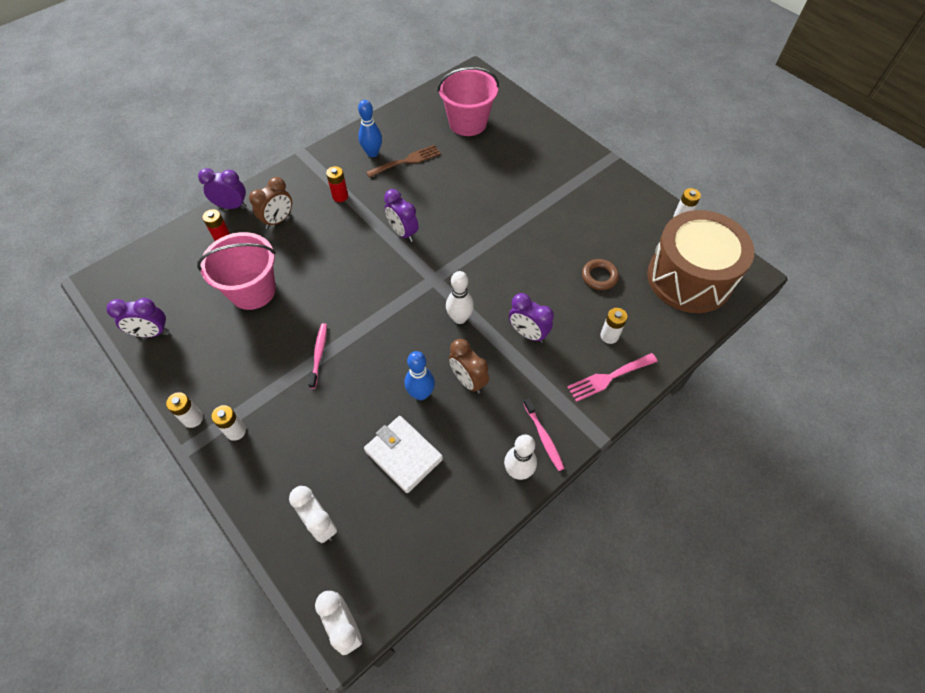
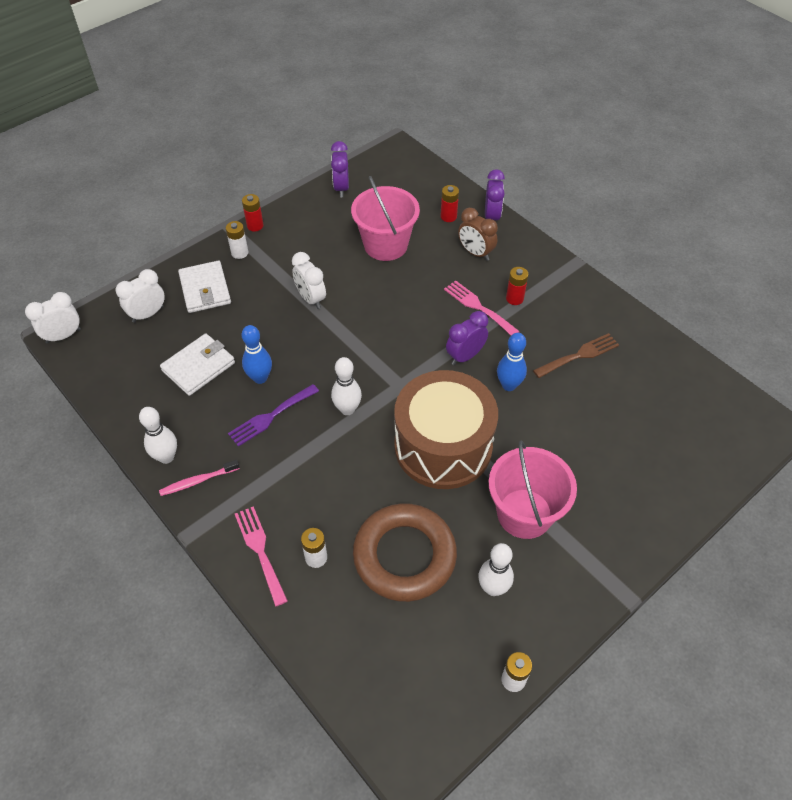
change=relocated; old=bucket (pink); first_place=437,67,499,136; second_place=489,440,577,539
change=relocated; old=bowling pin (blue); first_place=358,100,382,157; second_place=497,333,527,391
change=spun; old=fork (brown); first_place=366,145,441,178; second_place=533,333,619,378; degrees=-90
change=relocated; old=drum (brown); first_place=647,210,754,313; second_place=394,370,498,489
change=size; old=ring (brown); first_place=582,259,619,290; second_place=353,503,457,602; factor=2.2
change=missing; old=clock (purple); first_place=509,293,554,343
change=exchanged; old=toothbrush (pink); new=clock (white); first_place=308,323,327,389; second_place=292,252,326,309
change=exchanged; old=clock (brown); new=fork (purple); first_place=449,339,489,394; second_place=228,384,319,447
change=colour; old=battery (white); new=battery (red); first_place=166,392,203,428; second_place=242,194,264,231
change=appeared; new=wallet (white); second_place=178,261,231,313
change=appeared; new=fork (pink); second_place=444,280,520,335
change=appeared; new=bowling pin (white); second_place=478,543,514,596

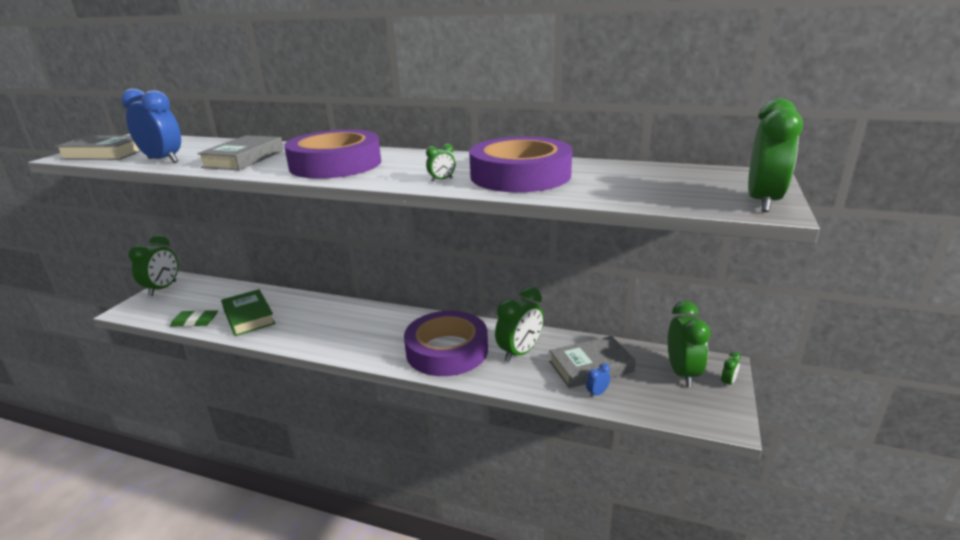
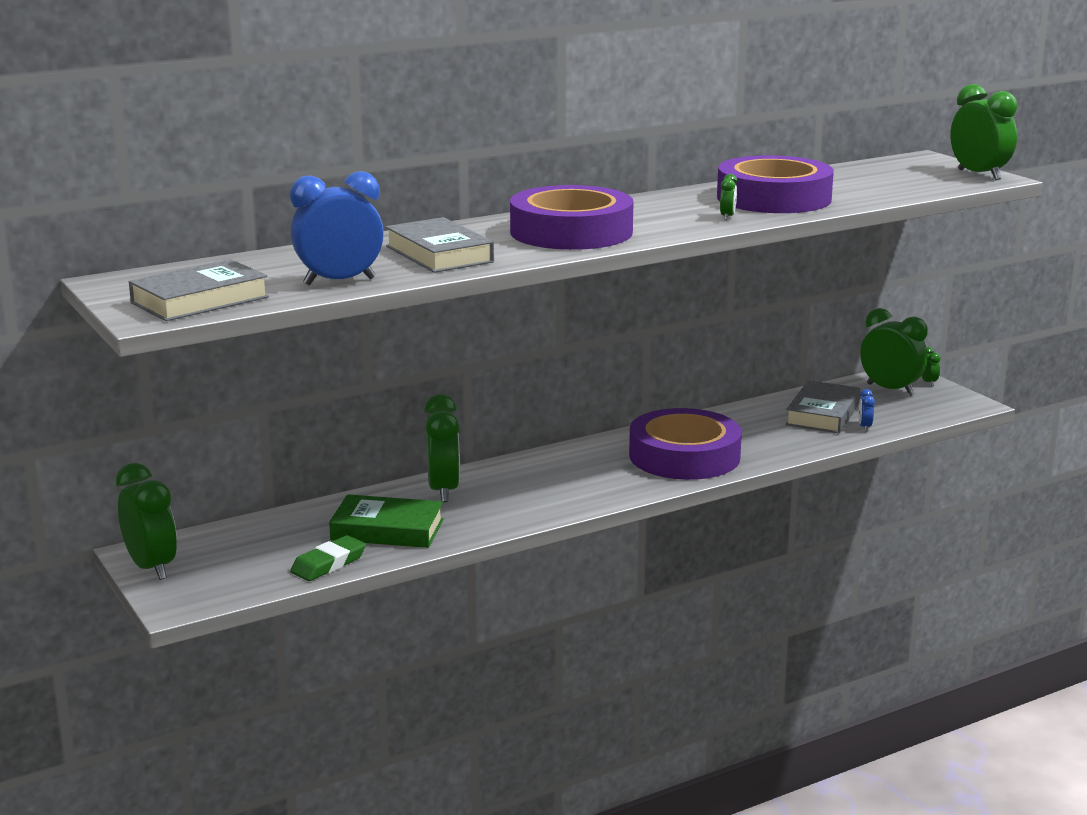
change=relocated; old=clock (green); first_place=495,286,544,362; second_place=424,394,460,502

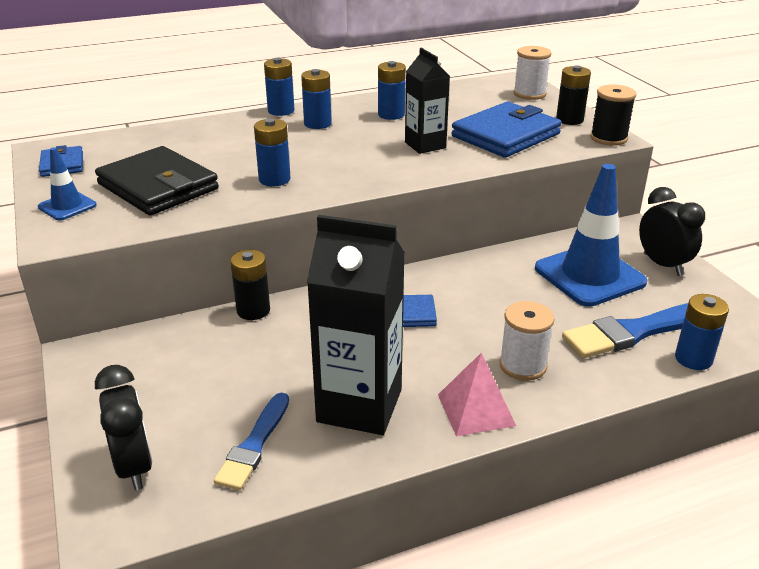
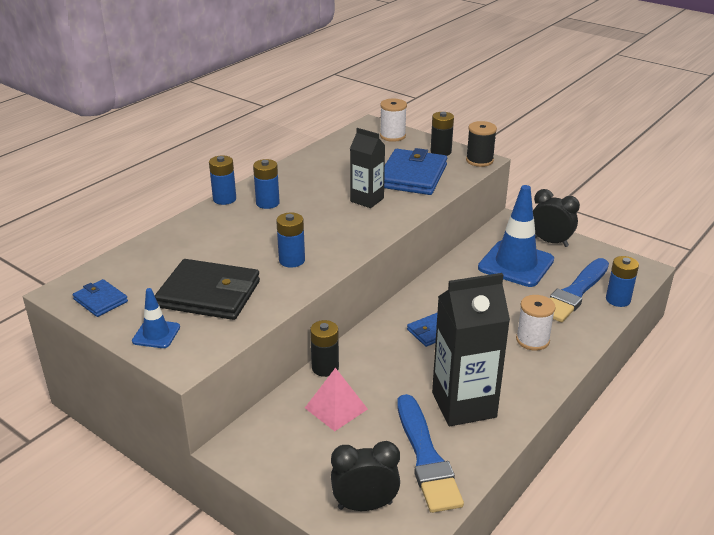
change=missing; old=battery (blue); first_place=378,61,406,120
change=relocated; old=pyramid (pink); first_place=438,353,516,437; second_place=305,368,368,431
change=spun; old=clock (black); first_place=95,365,152,490; second_place=331,441,400,511; degrees=-45
change=size; old=brush (blue); first_place=214,393,289,490; second_place=397,394,464,513; factor=1.56

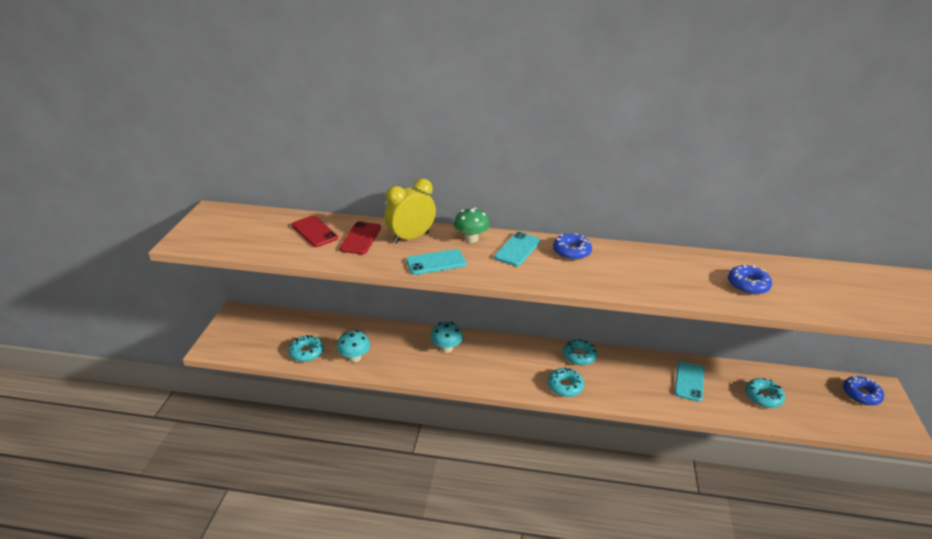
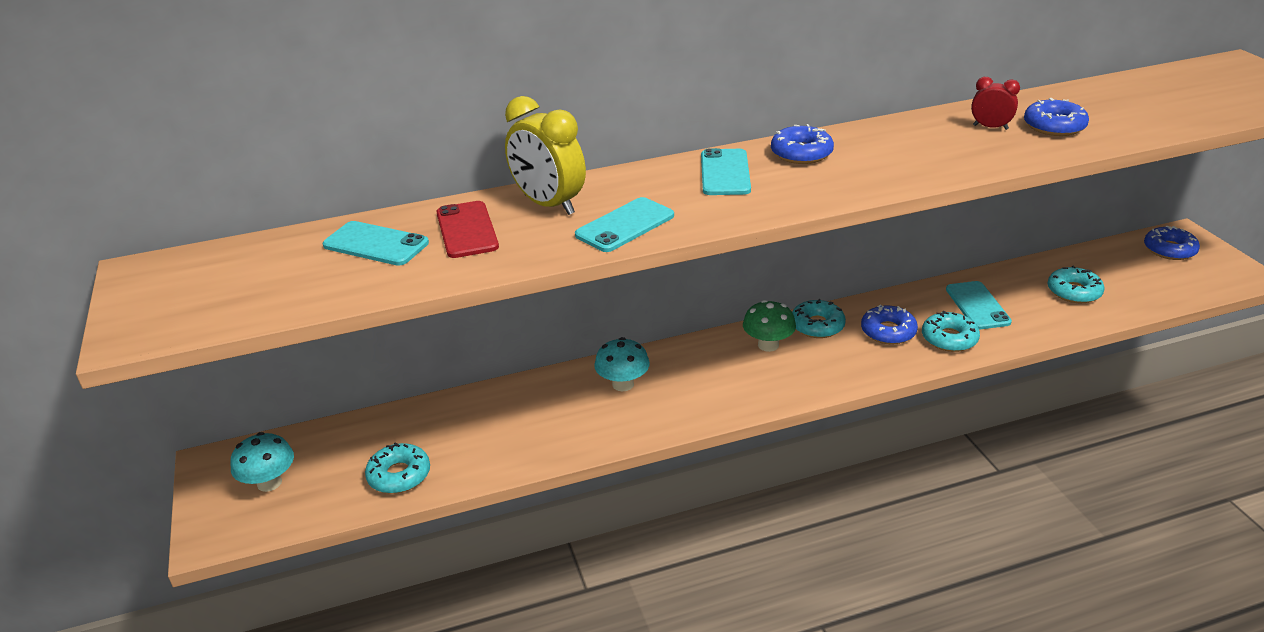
change=spun; old=clock (yellow); first_place=385,178,436,243; second_place=505,96,586,215; degrees=-75
change=relocated; old=mushroom (green); first_place=454,208,490,243; second_place=743,300,796,352
change=colour; old=phone (red); new=phone (turquoise); first_place=291,216,338,247; second_place=323,221,429,266
change=relocated; old=mushroom (turquoise); first_place=337,330,370,362; second_place=230,432,294,492
change=relocated; old=donut (turquoise); first_place=548,368,584,397; second_place=922,311,980,352
change=appeared; new=clock (red); second_place=971,77,1020,130
change=appeared; new=donut (blue); second_place=861,305,918,345

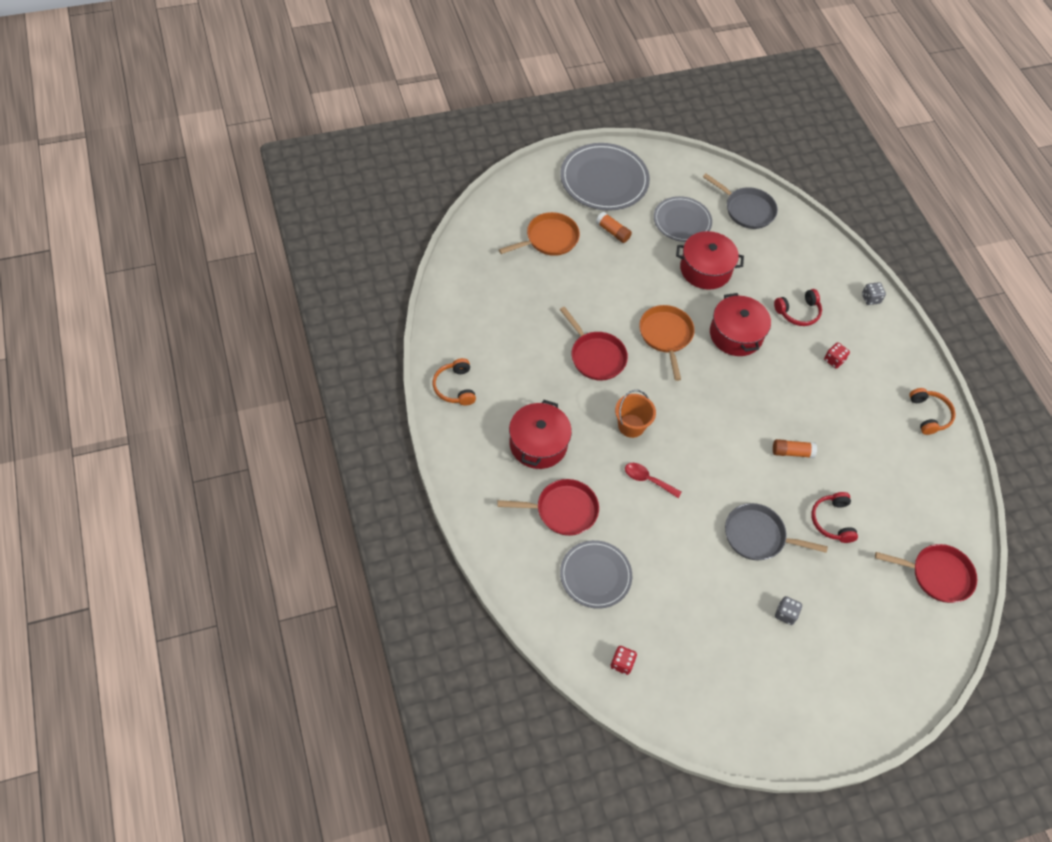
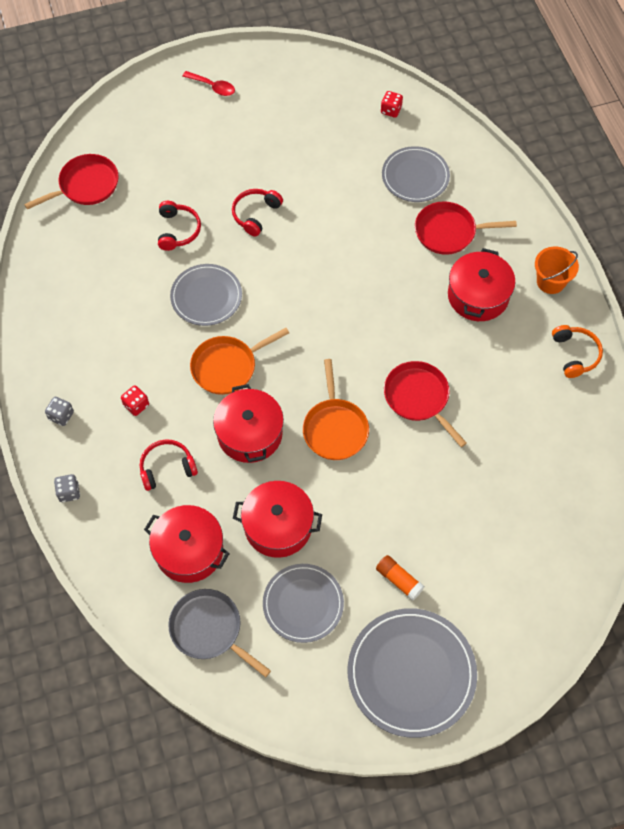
change=relocated; old=pan (orange); first_place=499,212,580,256; second_place=190,328,289,395
change=missing; old=headphones (orange); first_place=909,388,956,435
change=relocated; old=bucket (orange); first_place=615,390,656,438; second_place=535,247,579,294
change=exchanged; old=glue stick (orange); new=plate (grey); first_place=773,439,817,458; second_place=170,264,242,326
change=relocated; old=spoon (red); first_place=625,463,682,498; second_place=182,71,235,96
change=exchanged; old=pan (grey); new=headphones (red); first_place=725,503,828,560; second_place=232,189,283,237
change=spun; old=pan (red); first_place=875,544,977,603; second_place=24,154,119,209; degrees=135
change=relocated; old=dice (grey); first_place=775,596,802,625; second_place=45,397,74,426
change=appeared; new=pot (red); second_place=144,505,230,583

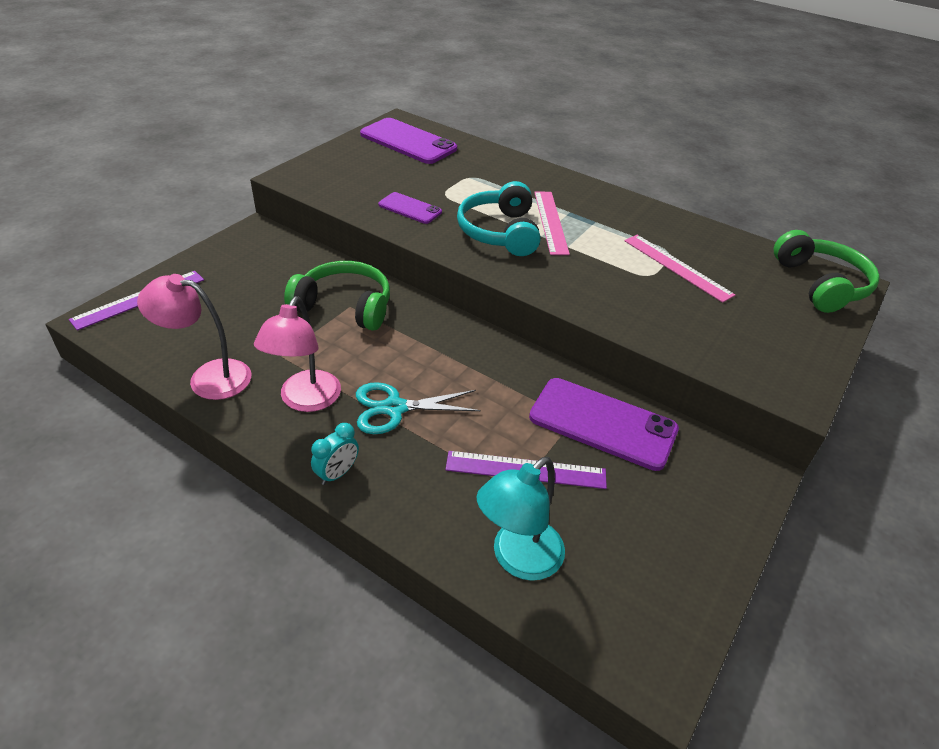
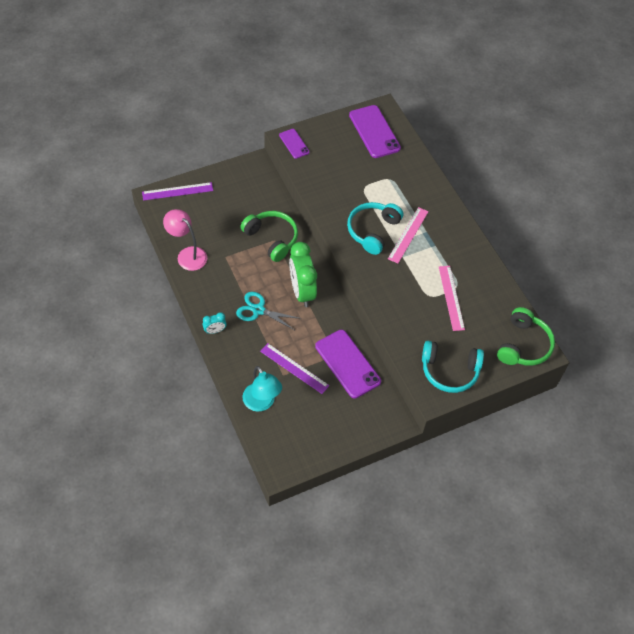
change=relocated; old=phone (purple); first_place=378,192,442,224; second_place=279,129,310,159
change=missing; old=lamp (pink); first_place=254,296,341,412
change=spun; old=lamp (turquoise); first_place=477,457,565,581; second_place=242,366,282,412; degrees=-105
change=appeared; new=clock (green); second_place=289,242,317,307
change=appeared; new=headphones (turquoise); second_place=422,341,484,393

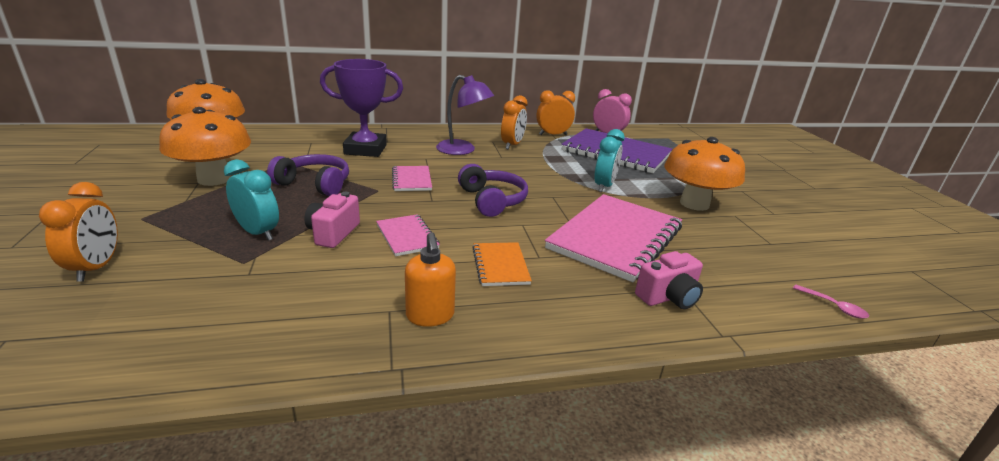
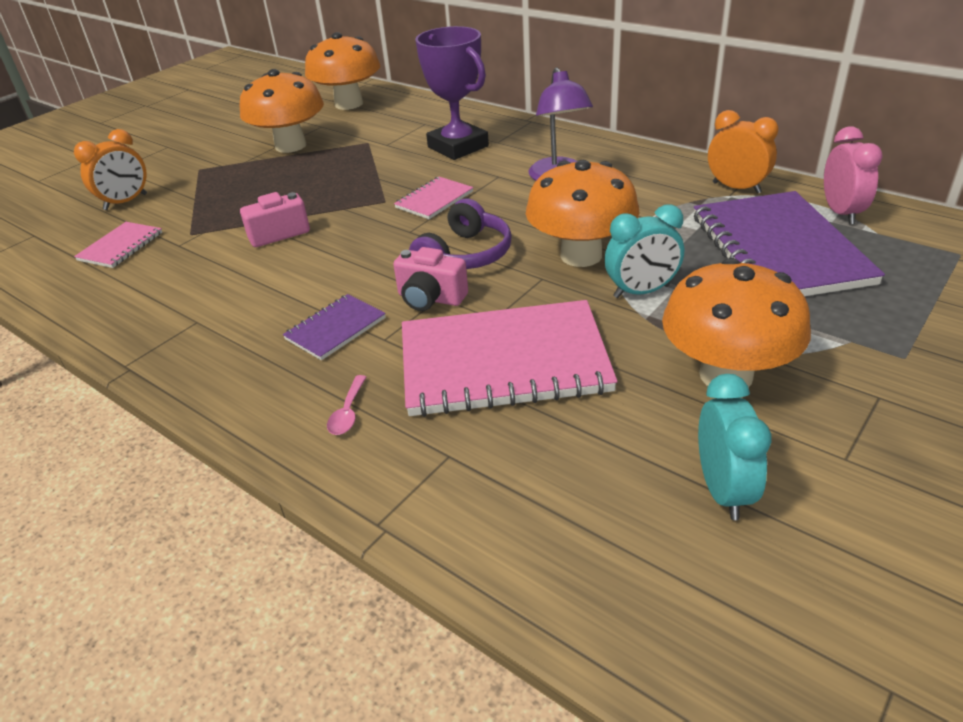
change=missing; old=clock (orange); first_place=501,95,527,149
change=missing; old=headphones (purple); first_place=267,154,349,196
change=relocated; old=clock (turquoise); first_place=224,159,279,241; second_place=698,374,772,520
change=relocated; old=notebook (pink); first_place=376,214,440,256; second_place=74,222,162,268
change=missing; old=soap dispenser (orange); first_place=405,232,456,327
change=colour; old=notebook (orange); new=notebook (purple); first_place=472,242,532,286; second_place=283,294,386,360
change=relocated; old=camera (pink); first_place=635,251,703,309; second_place=393,247,468,311
change=relocated; old=spoon (pink); first_place=793,285,869,319; second_place=327,375,366,435
change=appeared; new=mushroom (orange); second_place=526,160,639,267

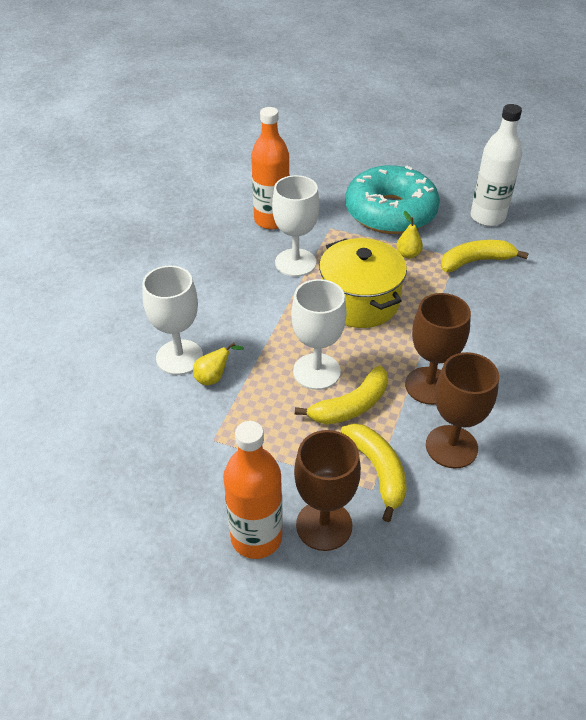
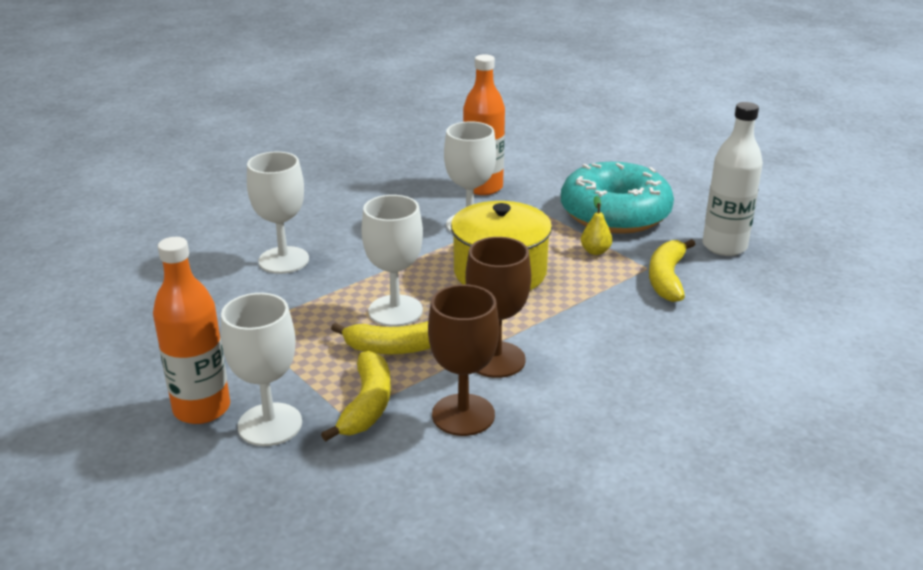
change=spun; old=banana (yellow); first_place=441,240,529,272; second_place=649,239,695,302; degrees=-90
change=missing; old=pear (yellow); first_place=193,343,244,385
change=colour; old=goblet (brown); new=goblet (white); first_place=294,430,361,551; second_place=221,293,302,446

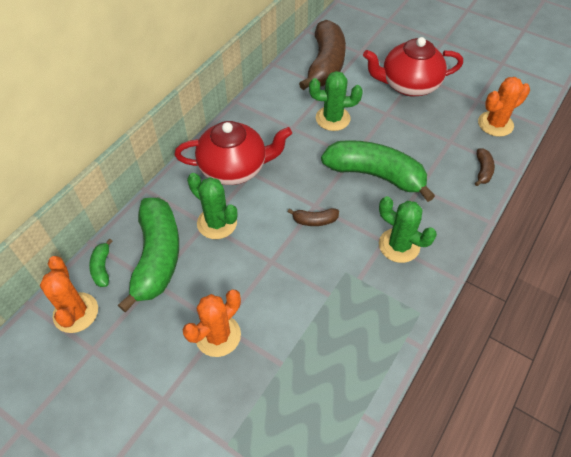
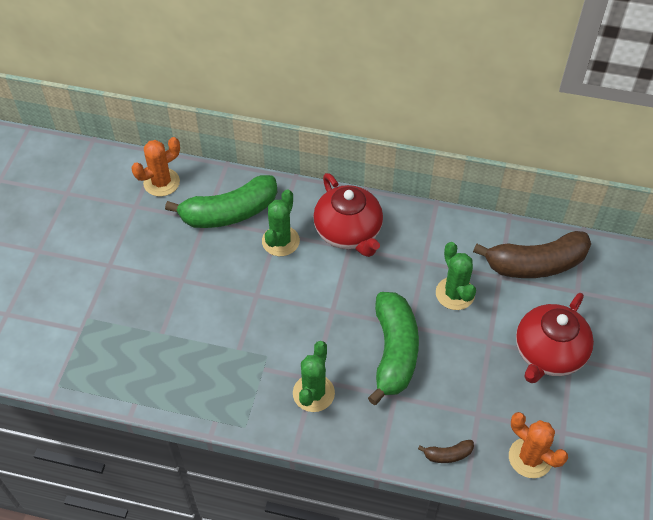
change=spun; old=teapot (red); first_place=363,37,463,96; second_place=516,293,594,383; degrees=-120
change=missing; old=banana (brown); first_place=288,208,339,226
change=missing; old=banana (green); first_place=89,239,112,287
change=missing; old=cactus (orange); first_place=183,289,241,357

